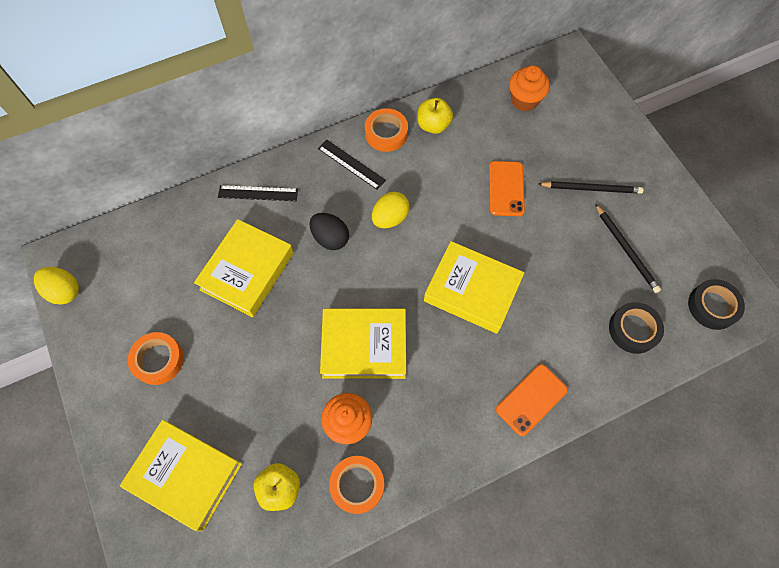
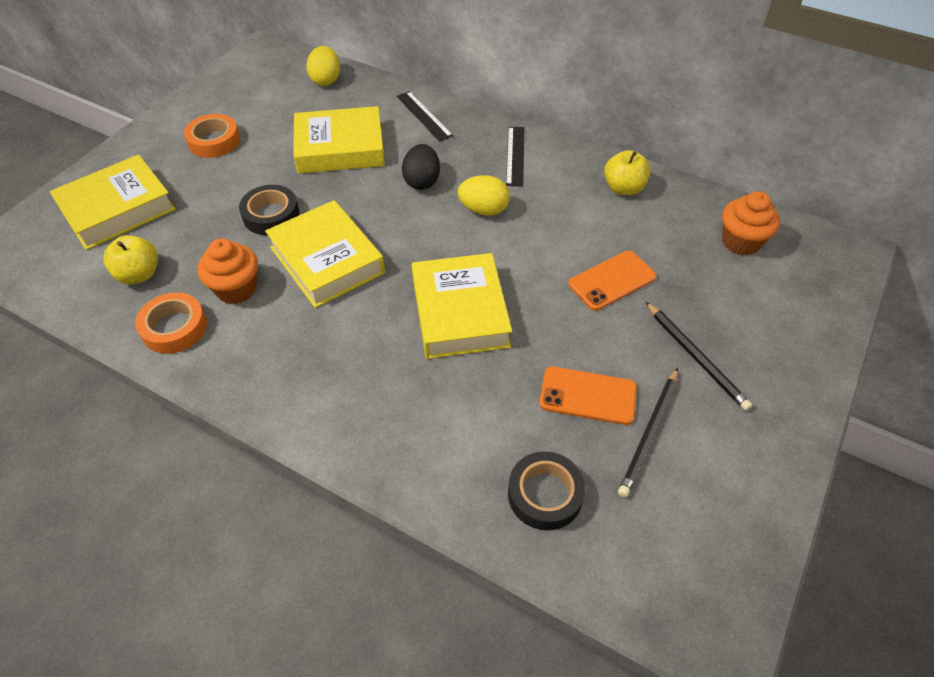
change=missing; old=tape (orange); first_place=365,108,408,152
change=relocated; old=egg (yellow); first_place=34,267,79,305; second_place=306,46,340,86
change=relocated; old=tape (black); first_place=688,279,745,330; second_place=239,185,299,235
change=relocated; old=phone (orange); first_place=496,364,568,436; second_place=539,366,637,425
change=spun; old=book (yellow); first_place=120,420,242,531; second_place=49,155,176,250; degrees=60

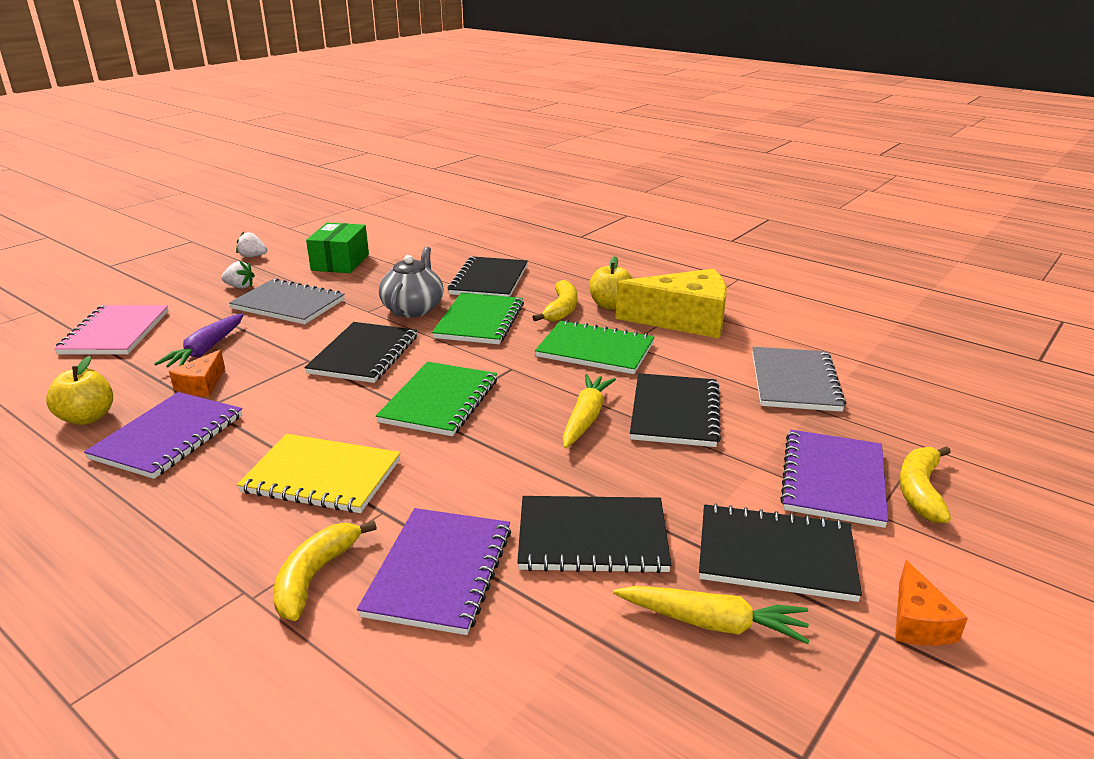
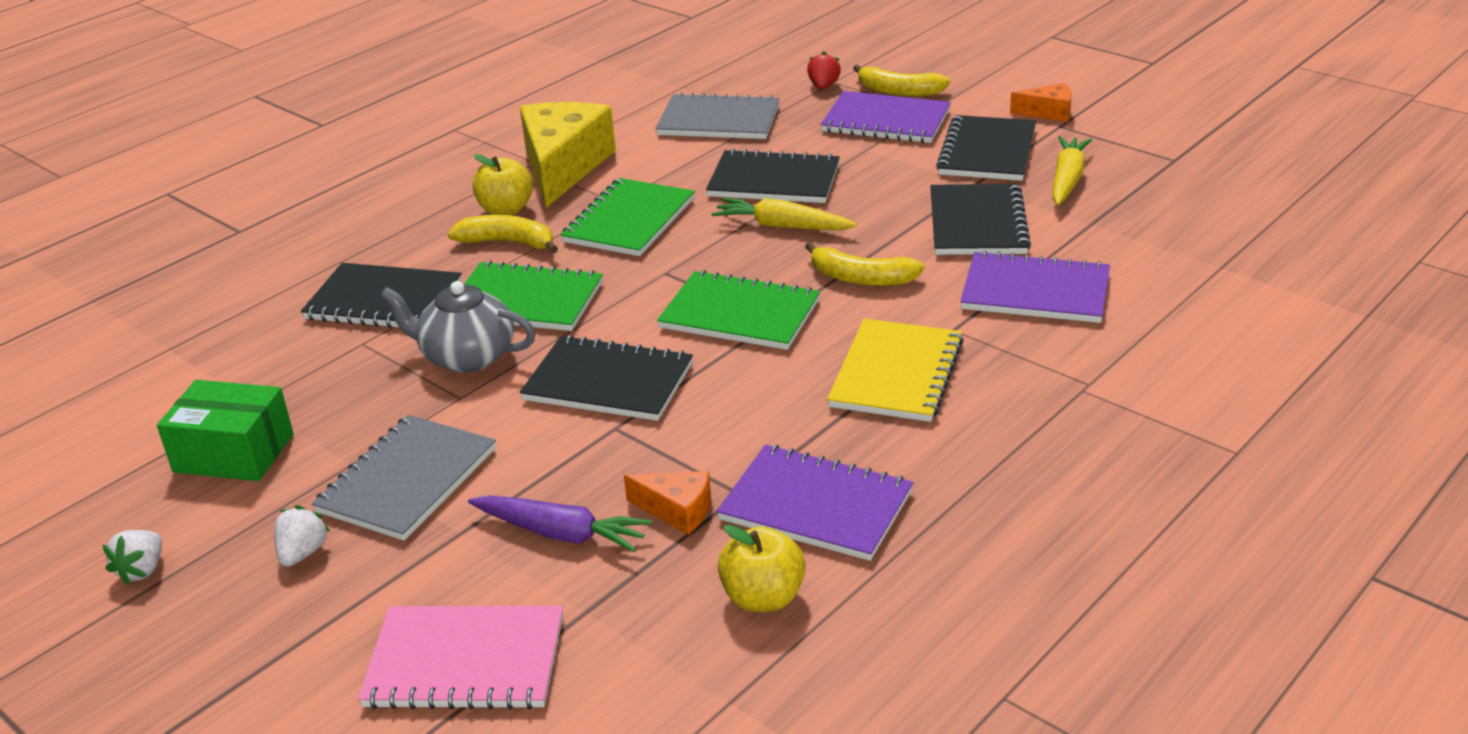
change=relocated; old=banana (yellow); first_place=273,521,377,621; second_place=805,242,925,286
change=appeared; new=strawberry (red); second_place=807,52,841,90

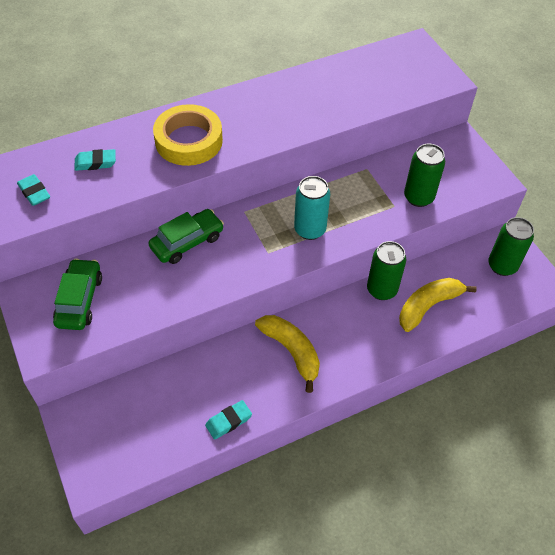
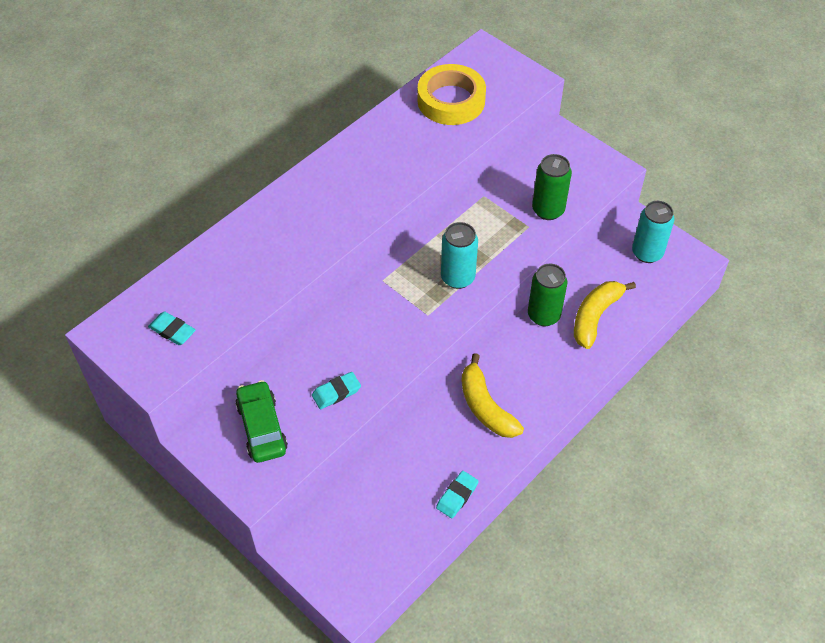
change=relocated; old=tape (yellow); first_place=153,104,223,166; second_place=417,64,486,125
change=relocated; old=eraser (turquoise); first_place=74,149,116,171; second_place=312,372,361,409
change=missing; old=car (green); first_place=148,209,224,264
change=colour; old=can (green); new=can (turquoise); first_place=488,217,534,276; second_place=632,201,674,263
change=spun; old=banana (yellow); first_place=255,315,320,393; second_place=461,353,524,438; degrees=-150

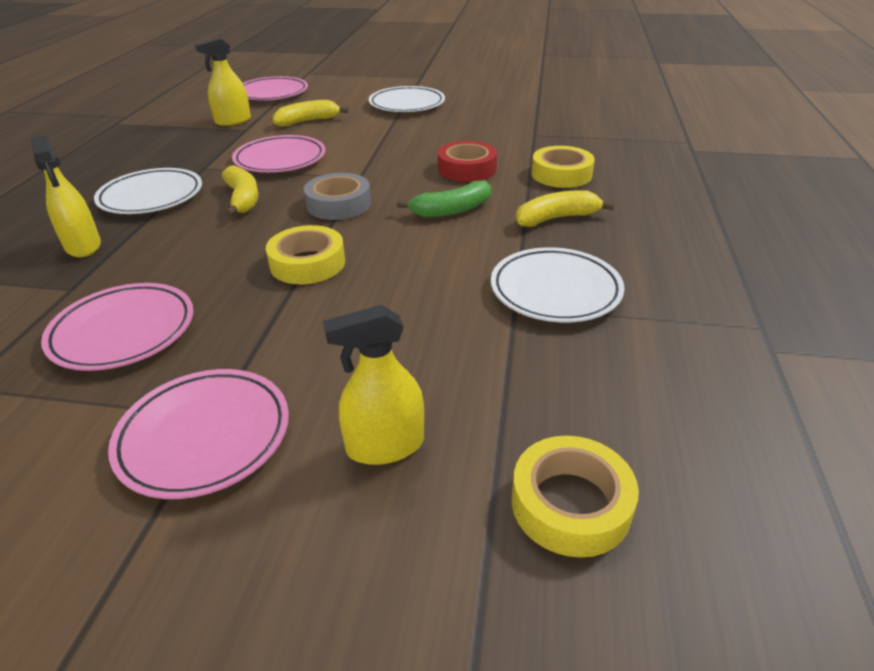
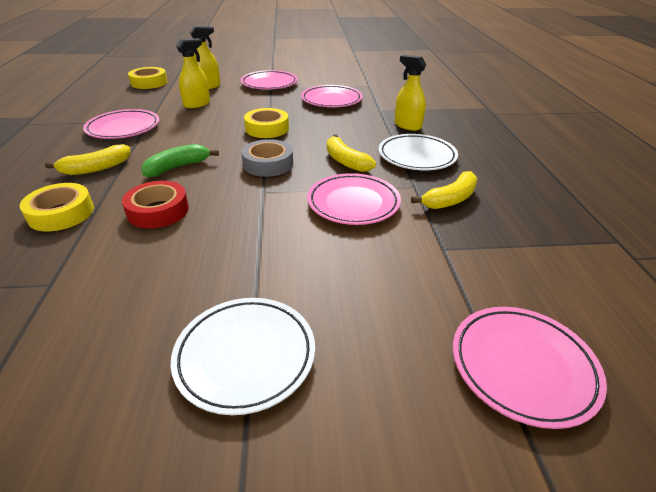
change=relocated; old=spray bottle (yellow); first_place=195,37,251,126; second_place=176,38,210,108
change=relocated; old=banana (yellow); first_place=273,100,349,126; second_place=411,171,478,209
change=colour; old=plate (white); new=plate (pink); first_place=491,247,625,323; second_place=83,109,159,139

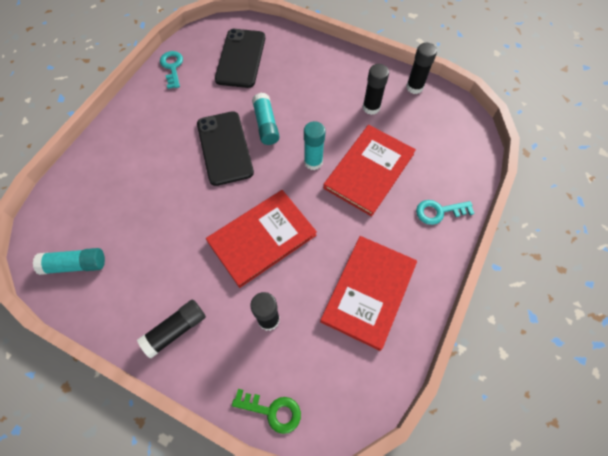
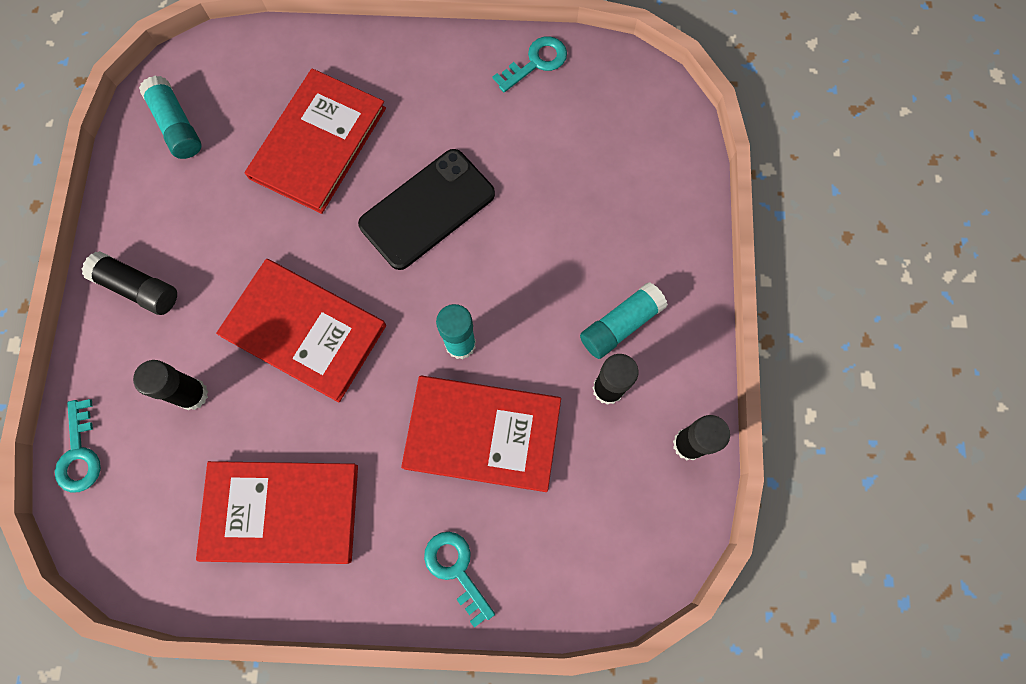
change=missing; old=phone (black); first_place=215,29,265,88
change=relocated; old=glue stick (turquoise); first_place=252,93,280,145; second_place=580,282,668,359
change=colour; old=key (green); new=key (turquoise); first_place=232,389,301,434; second_place=55,399,101,493
change=appeared; new=book (red); second_place=245,68,386,214

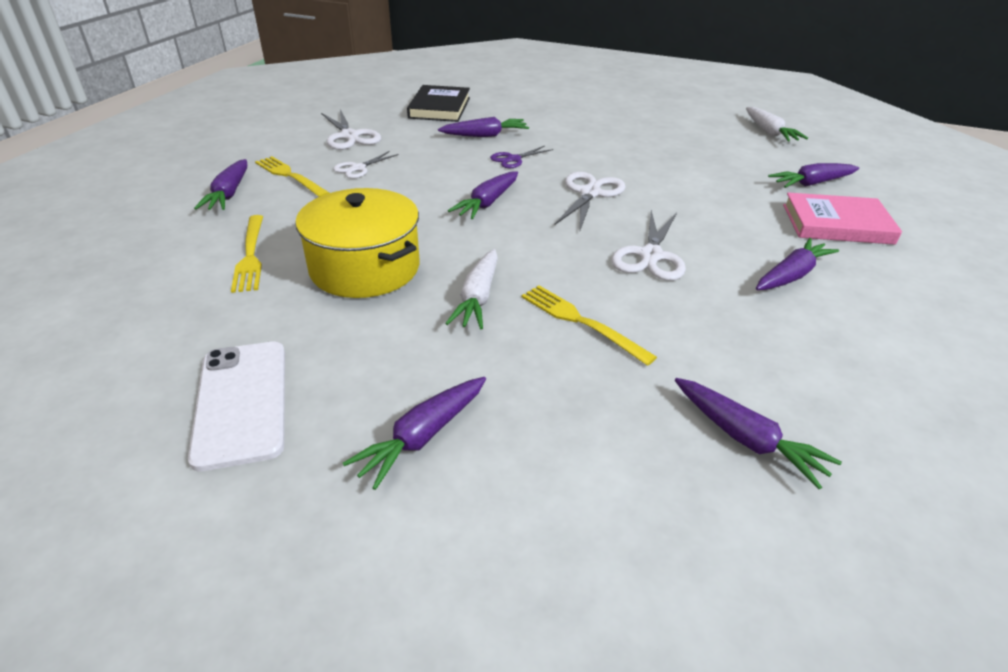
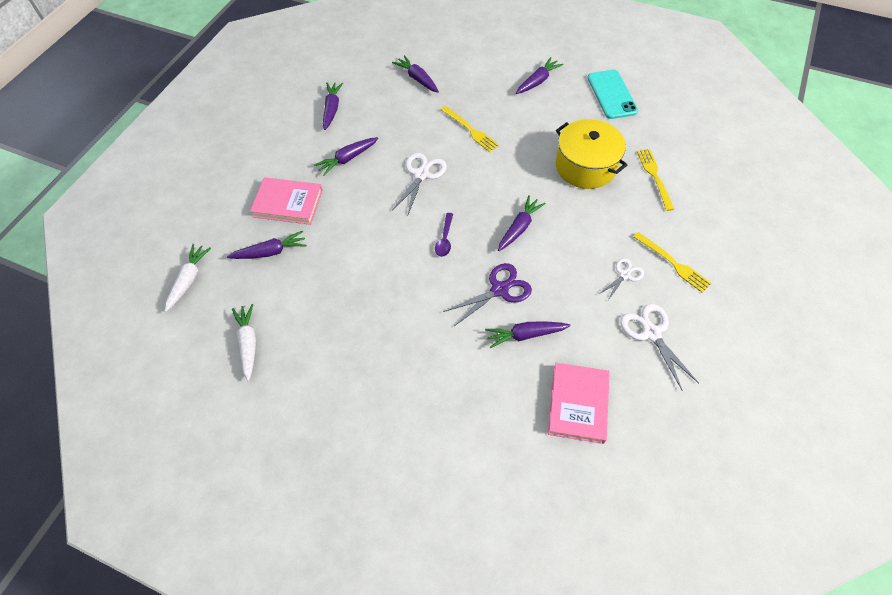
change=colour; old=book (black); new=book (pink); first_place=407,85,470,122; second_place=548,363,610,444
change=size; old=scissors (purple); first_place=490,146,553,168; second_place=444,263,532,325; factor=1.6
change=relocated; old=carrot (purple); first_place=194,159,247,210; second_place=323,83,343,130
change=exchanged; old=scissors (white); new=spoon (purple); first_place=555,172,625,230; second_place=435,213,453,257
change=relocated; old=carrot (white); first_place=445,249,498,329; second_place=165,244,211,312
change=colour; old=phone (white); new=phone (turquoise); first_place=188,341,285,471; second_place=587,70,638,119

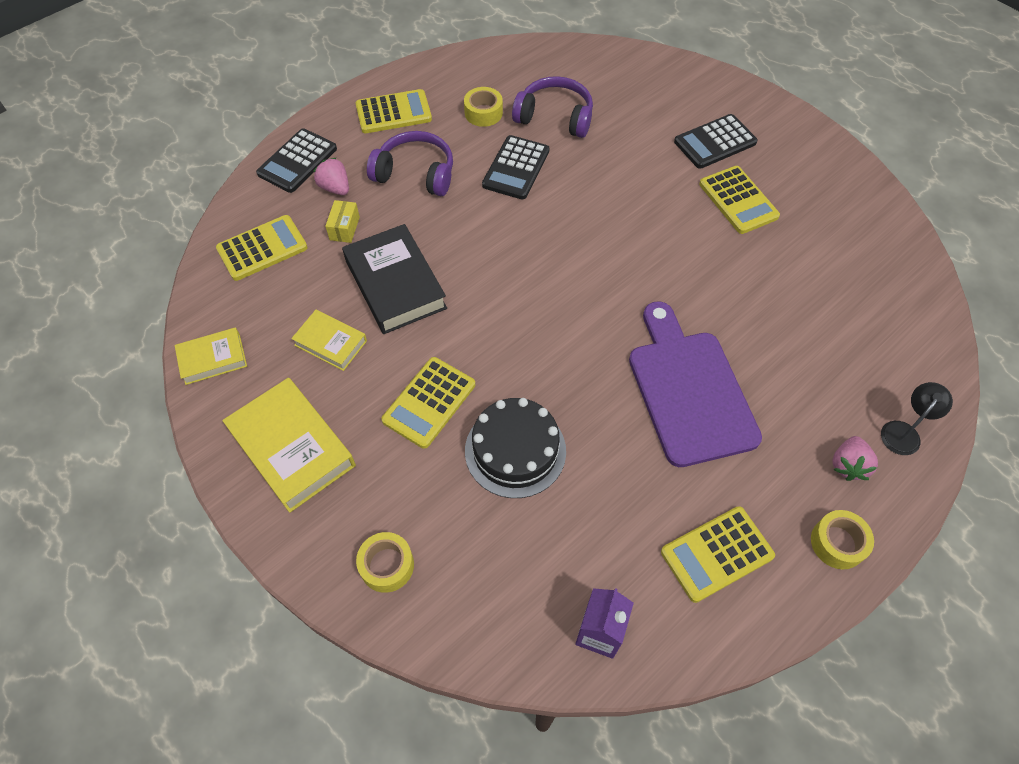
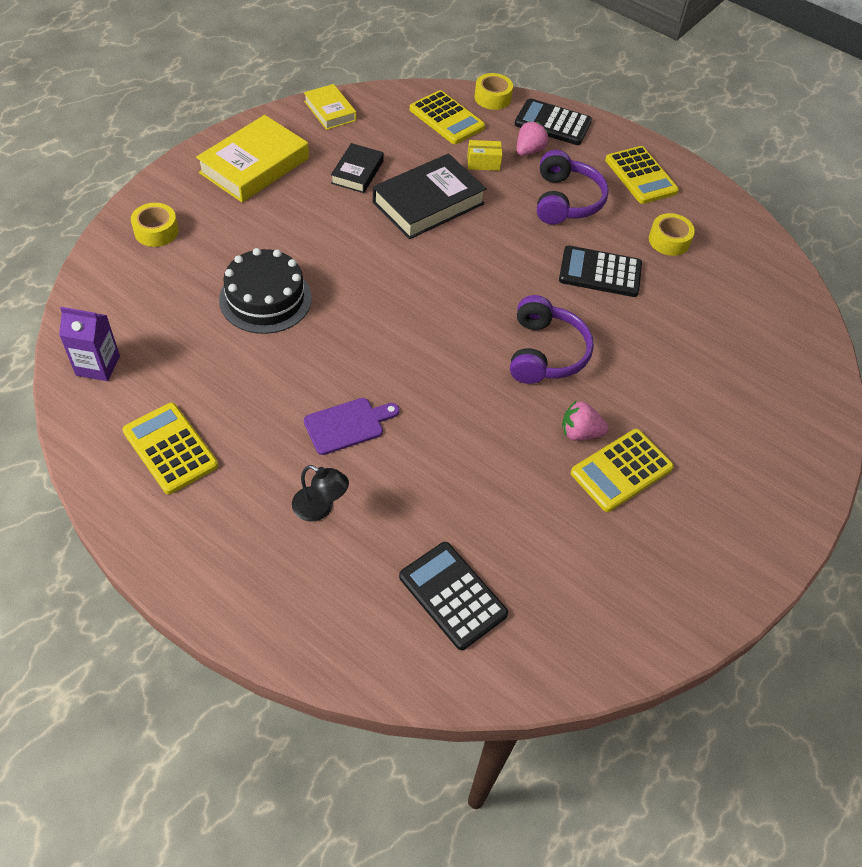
change=relocated; old=headphones (purple); first_place=512,76,593,138; second_place=510,295,594,384
change=relocated; old=calculator (black); first_place=674,114,758,169; second_place=399,542,508,650
change=size; old=cutting board (purple); first_place=629,301,762,467; second_place=304,398,400,455; factor=0.5
change=colour; old=book (yellow); new=book (black); first_place=291,310,367,371; second_place=331,143,384,193
change=missing; old=calculator (yellow); first_place=381,357,475,449
change=relocated; old=lamp (black); first_place=881,382,953,455; second_place=292,465,349,522
change=relocated; old=strawberry (pink); first_place=833,436,878,481; second_place=562,401,608,441
change=relocated; old=tape (yellow); first_place=811,510,874,569; second_place=474,73,513,110

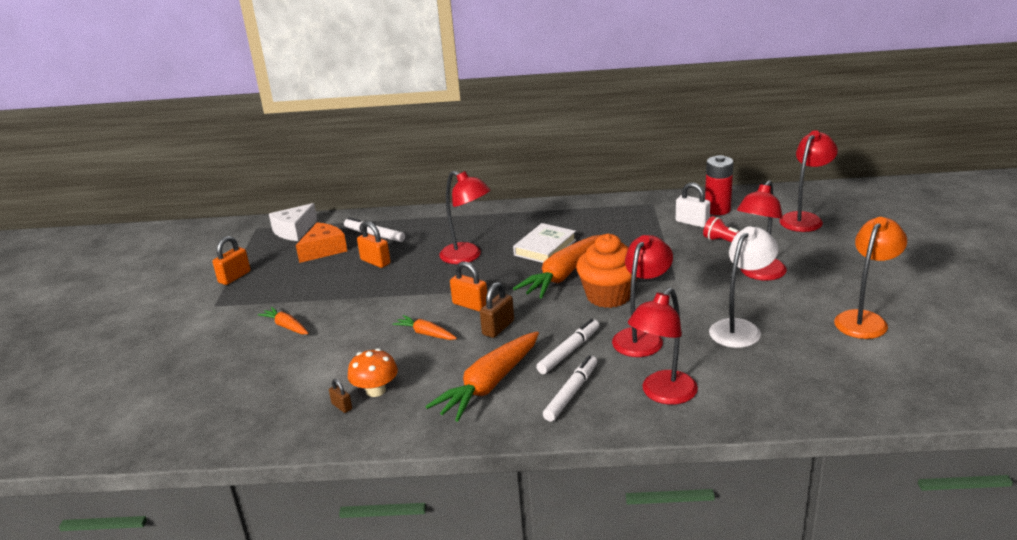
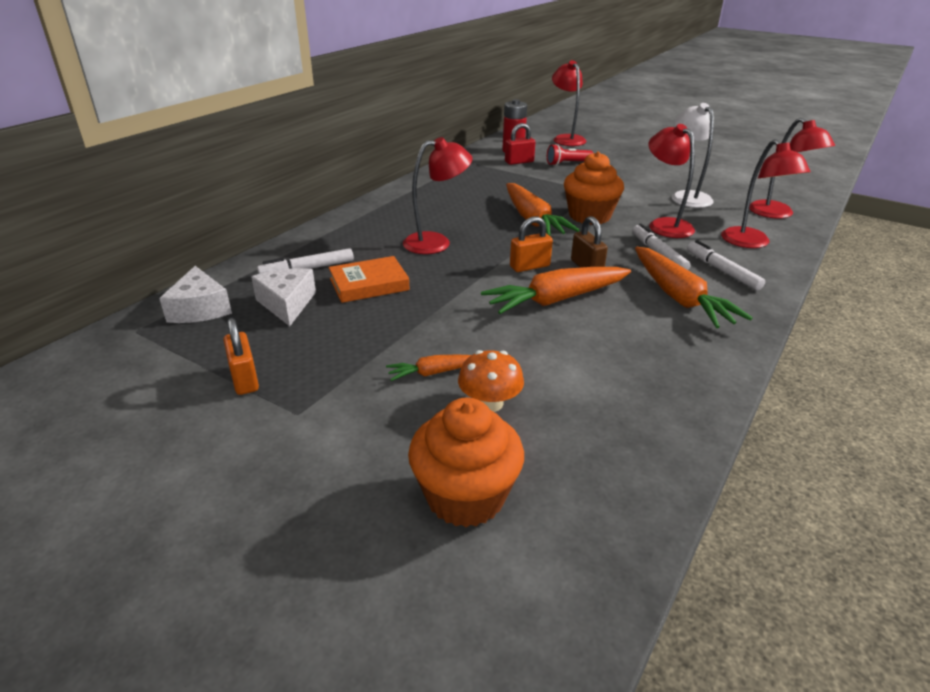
change=relocated; old=lamp (red); first_place=737,180,787,281; second_place=749,118,835,219
change=colour; old=padlock (white); new=padlock (red); first_place=676,182,710,228; second_place=505,123,535,165
change=missing; old=lamp (orange); first_place=834,217,907,339
change=exchanged; old=padlock (orange); new=book (orange); first_place=357,221,391,268; second_place=329,256,410,303
change=colour; old=cheese (orange); new=cheese (white); first_place=296,222,347,263; second_place=251,268,316,326
change=missing; old=book (white); first_place=513,223,576,263
change=size; old=carrot (orange); first_place=392,315,457,340; second_place=481,267,631,314; factor=1.95
change=relocated; old=mushroom (orange); first_place=348,348,398,397; second_place=458,350,524,412
change=missing; old=padlock (brown); first_place=329,379,352,413
change=appeared; new=cupcake (orange); second_place=408,397,524,527

